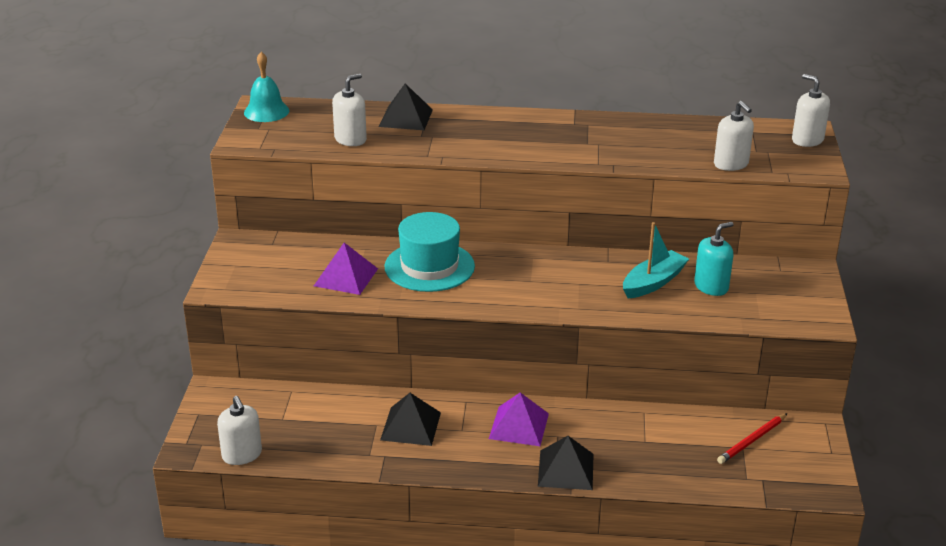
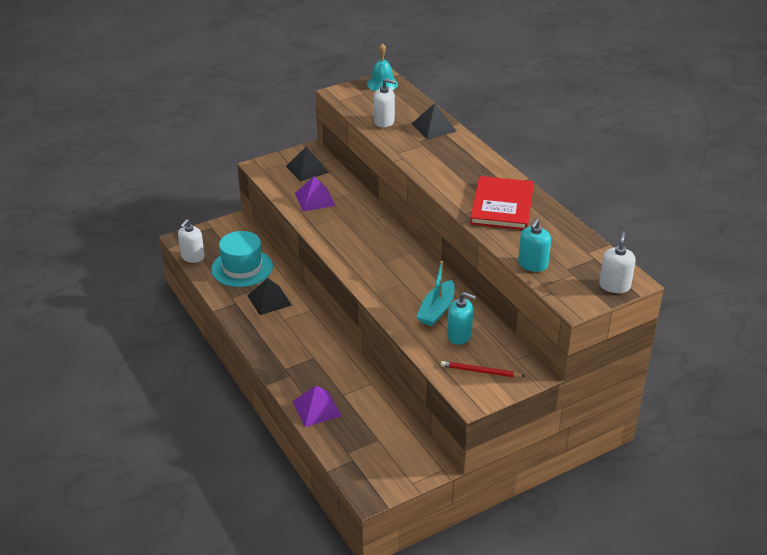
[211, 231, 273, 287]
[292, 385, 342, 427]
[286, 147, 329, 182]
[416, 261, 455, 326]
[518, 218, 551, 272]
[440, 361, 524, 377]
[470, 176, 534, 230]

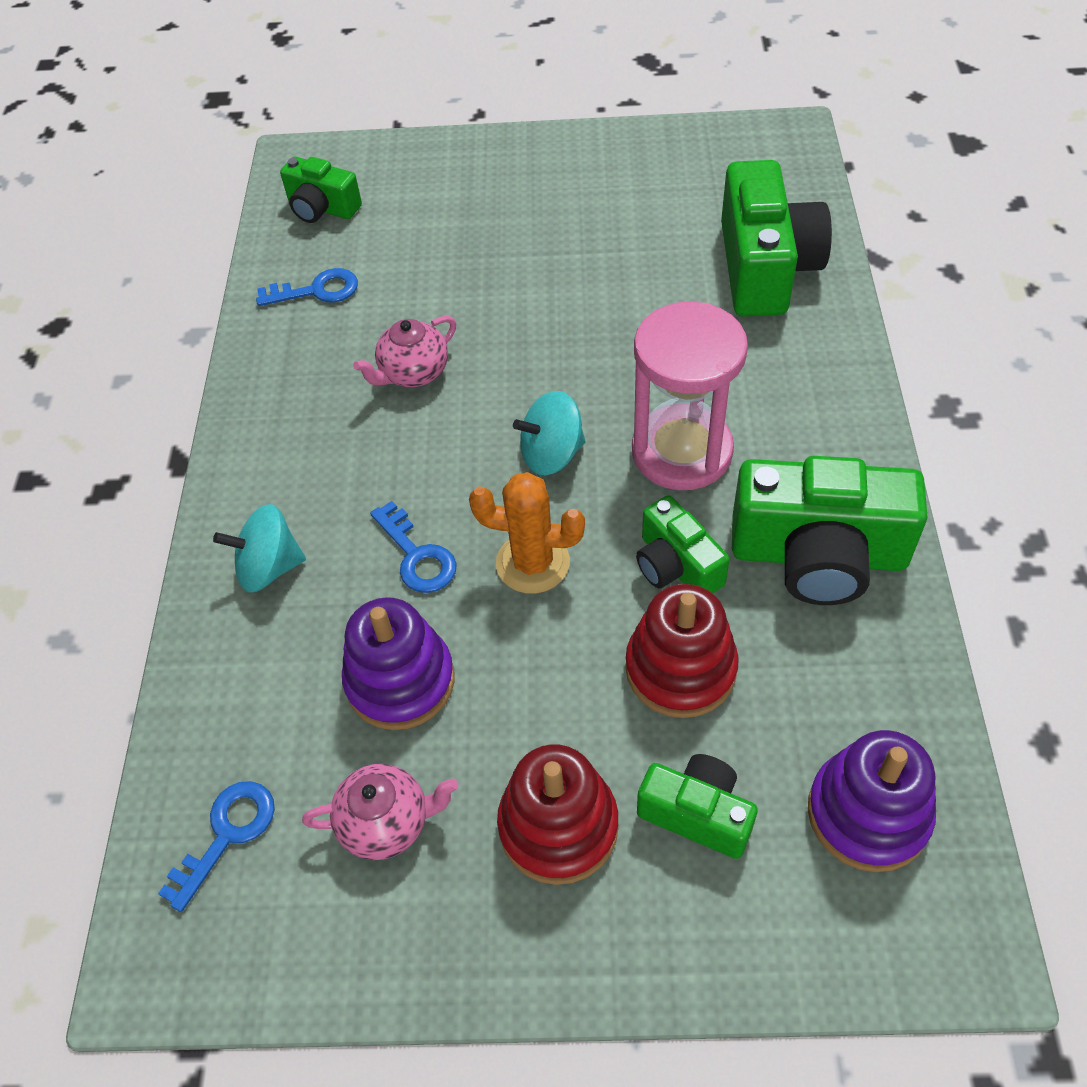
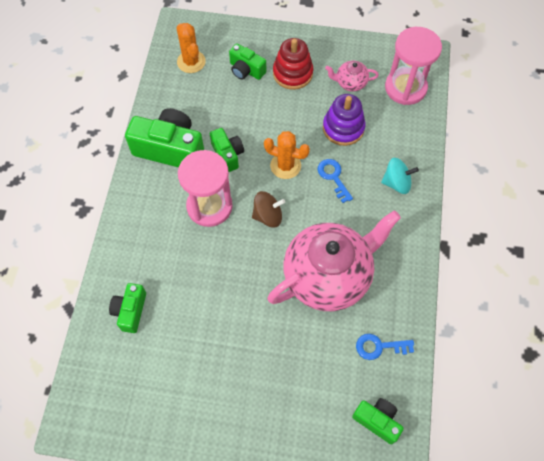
[385, 27, 442, 105]
[267, 210, 401, 311]
[252, 191, 285, 228]
[625, 584, 739, 718] (first image)
[109, 283, 146, 333]
[176, 23, 206, 73]

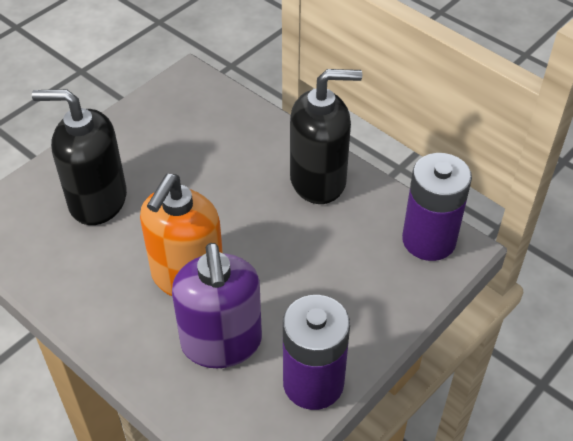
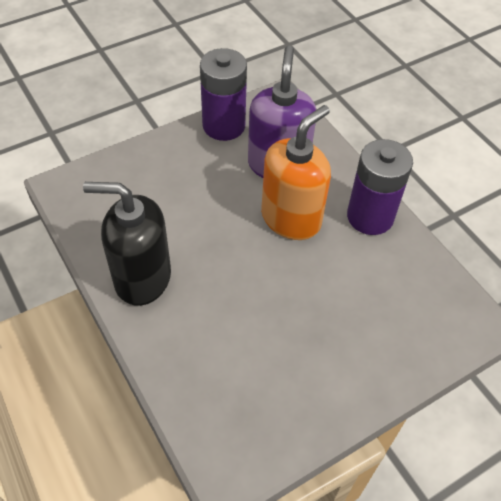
[32, 89, 127, 225] (first image)
[347, 139, 413, 235]

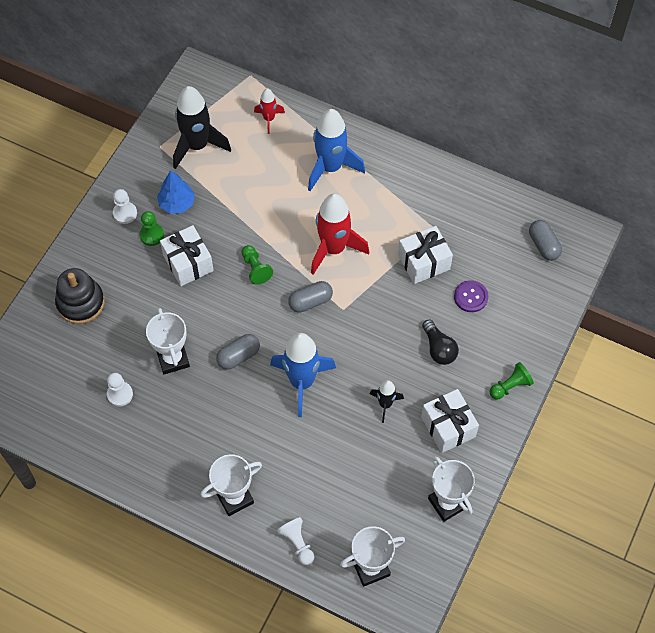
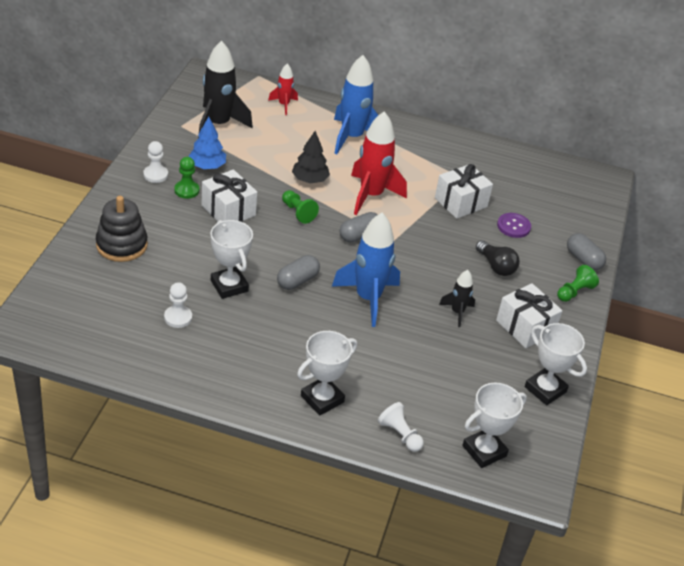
[567, 233, 606, 270]
[292, 131, 330, 184]

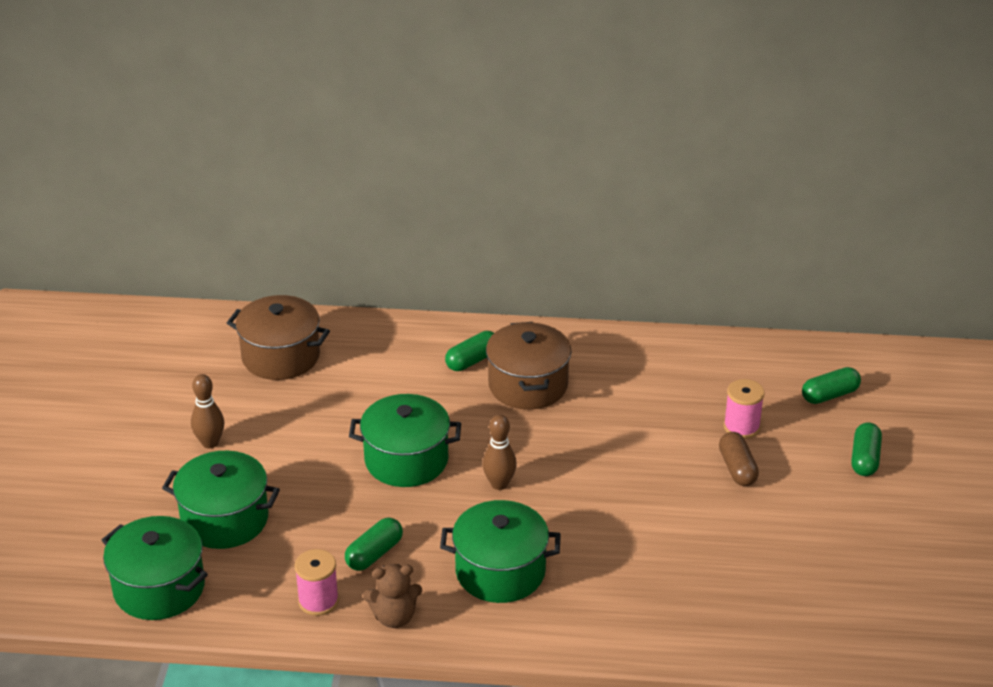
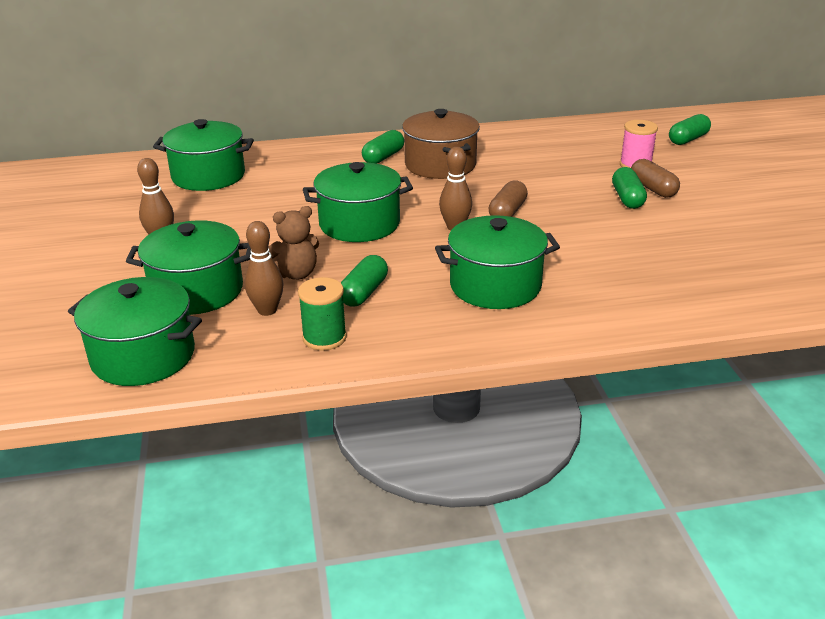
[153, 119, 254, 191]
[298, 277, 347, 351]
[268, 206, 319, 280]
[612, 167, 647, 209]
[245, 221, 284, 316]
[488, 180, 528, 217]

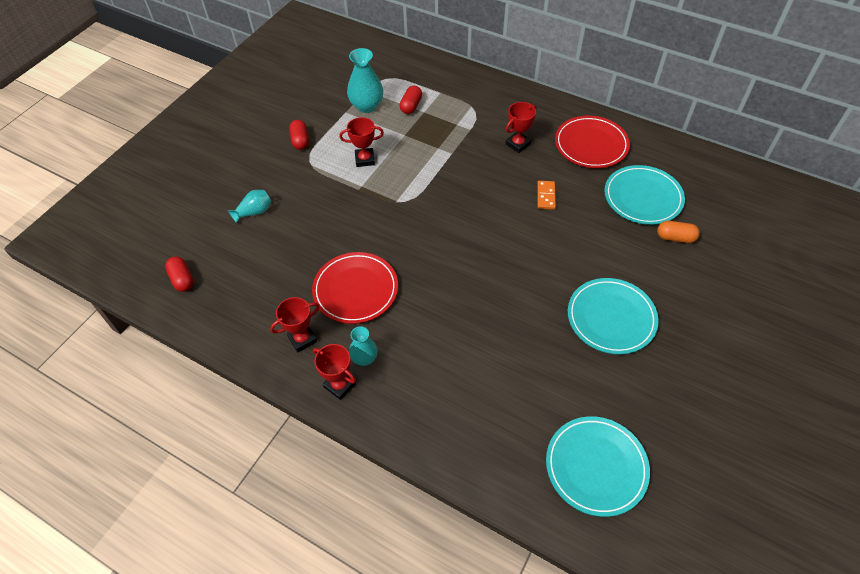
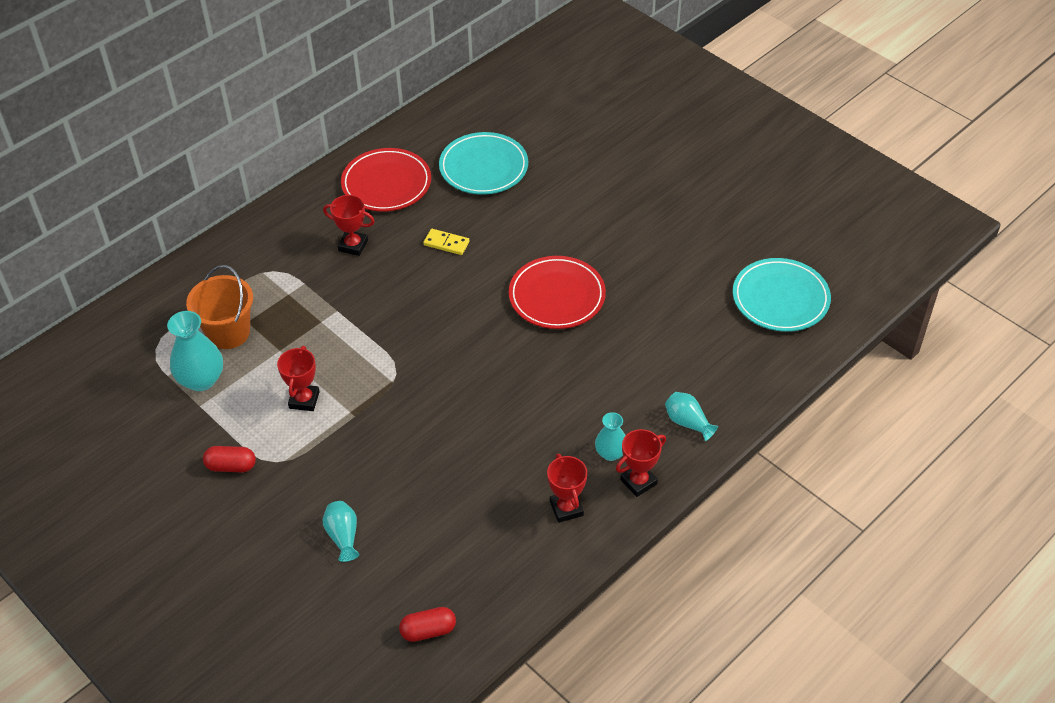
[509, 256, 606, 329]
[186, 265, 253, 349]
[323, 195, 375, 256]
[423, 229, 470, 255]
[568, 278, 659, 354] (first image)
[657, 221, 700, 243] (first image)
[665, 392, 718, 441]

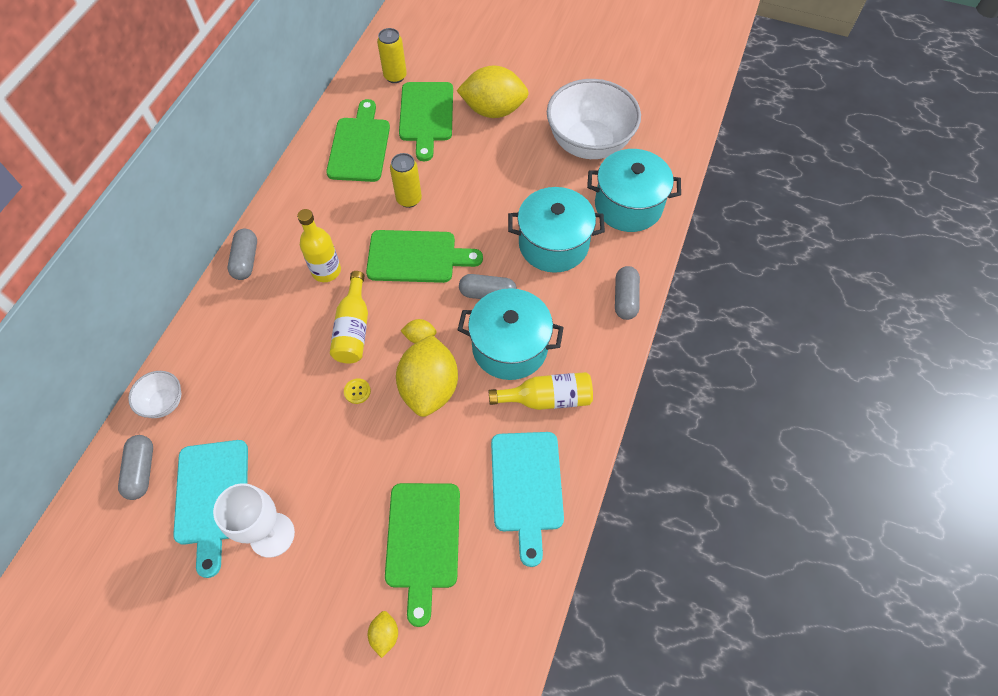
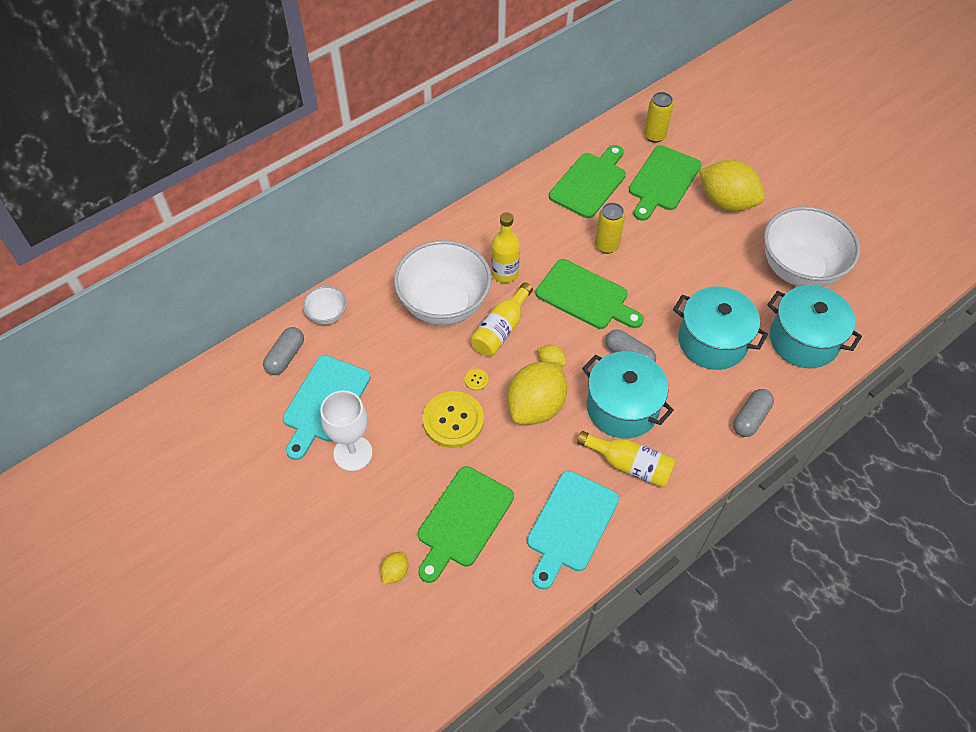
[228, 229, 257, 280] (first image)
[394, 240, 492, 325]
[423, 391, 484, 448]

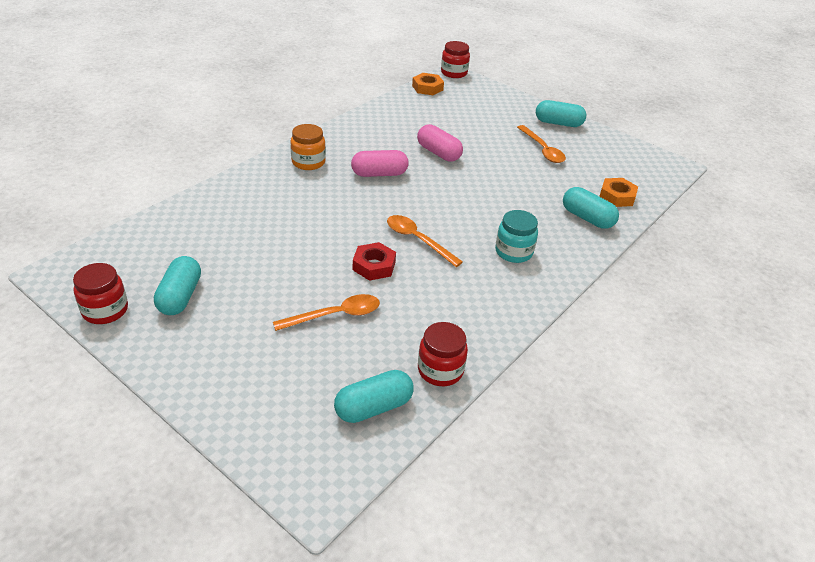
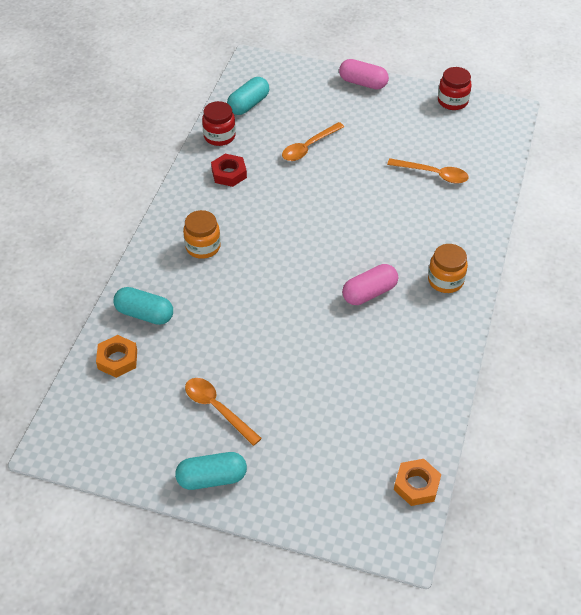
[154, 256, 201, 315] (first image)
[211, 154, 247, 187]
[387, 158, 469, 183]
[339, 59, 389, 90]
[441, 41, 470, 78] (first image)
[183, 210, 221, 259]

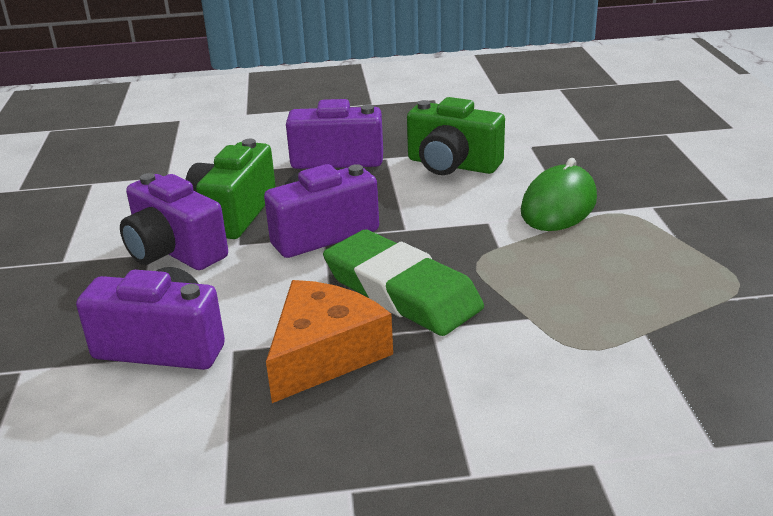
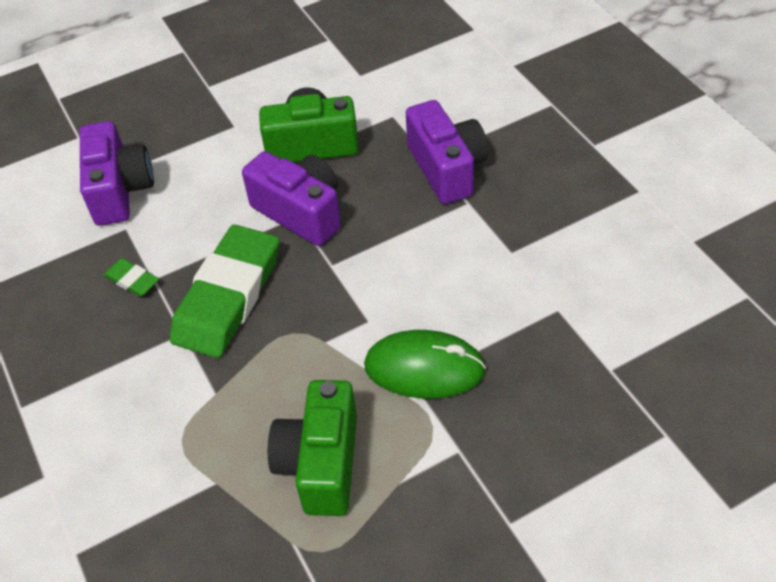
[120, 173, 228, 270] (first image)
[103, 258, 159, 297]
[268, 380, 357, 516]

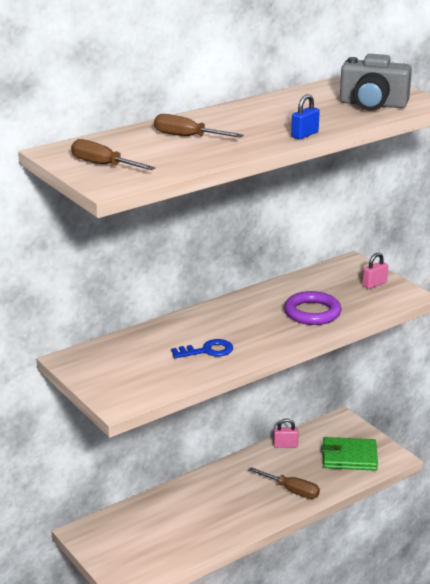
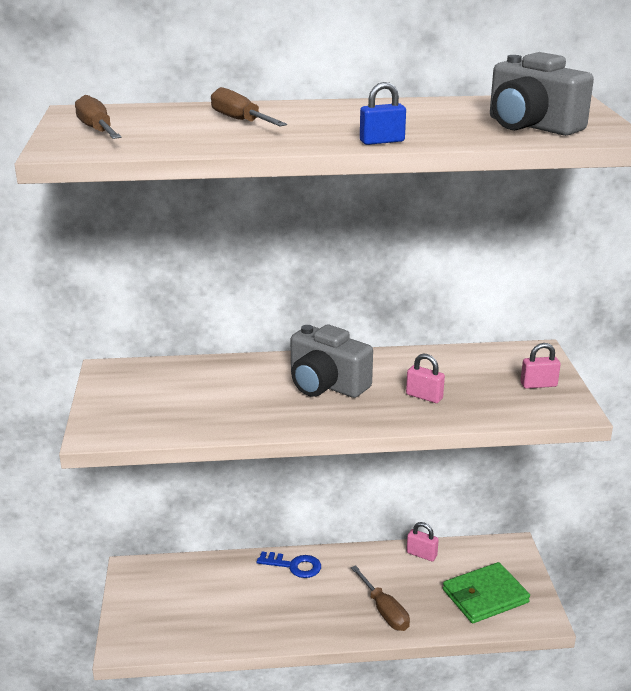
[257, 552, 321, 578]
[406, 354, 445, 403]
[443, 562, 530, 623]
[291, 324, 373, 398]

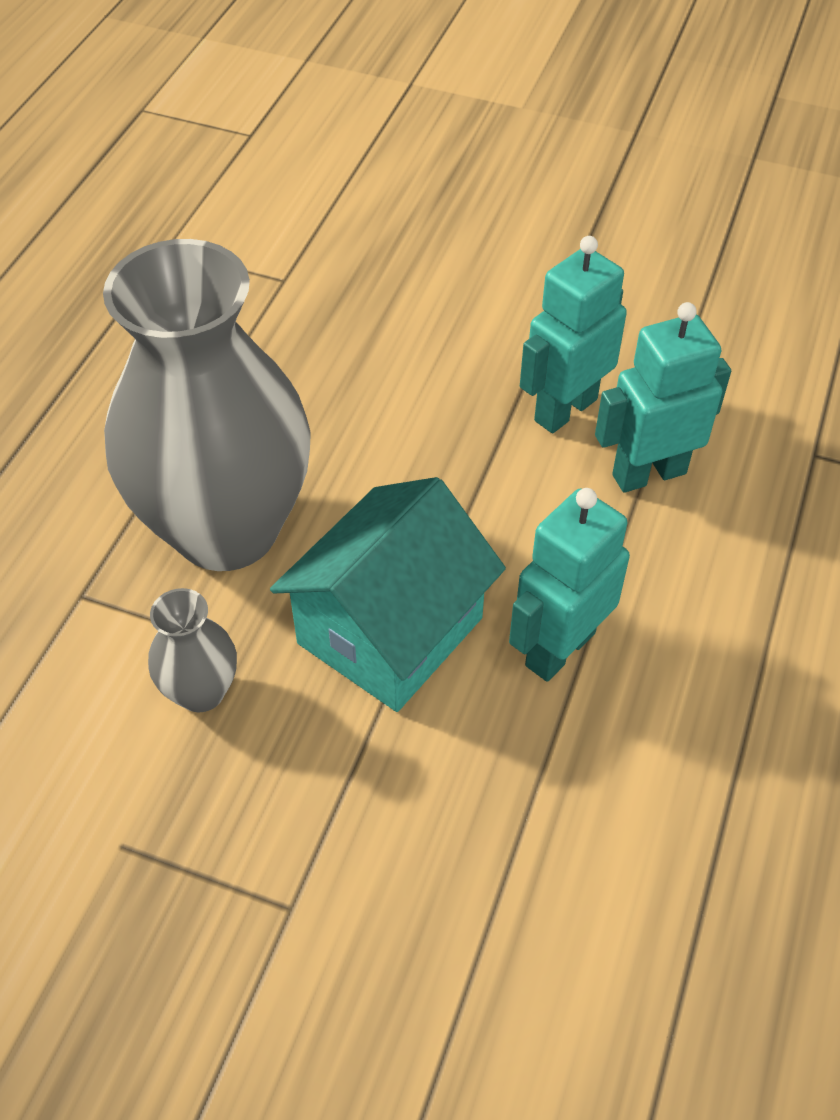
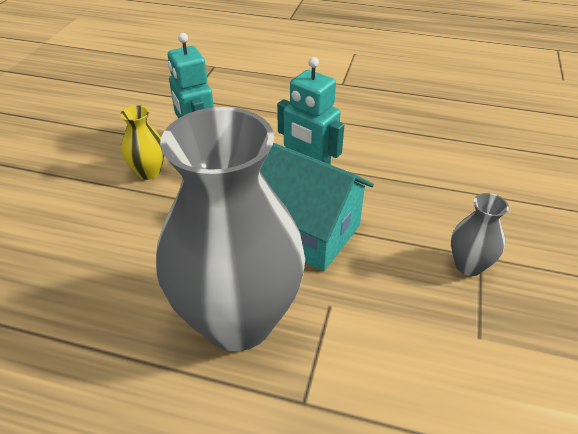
[451, 193, 509, 276]
[121, 105, 164, 180]

